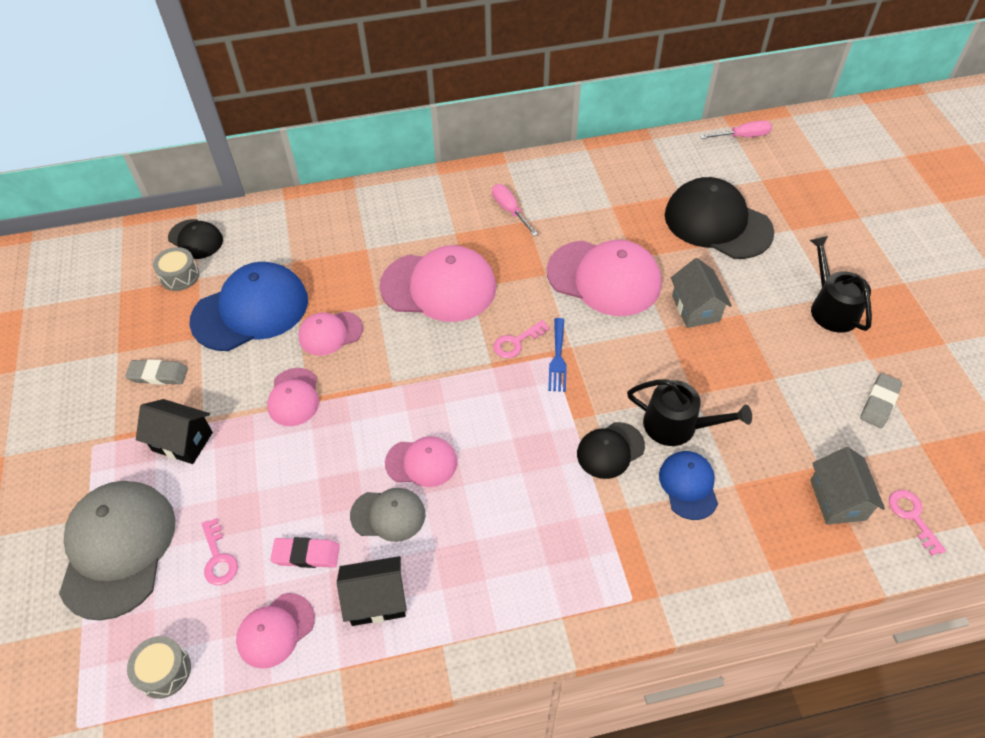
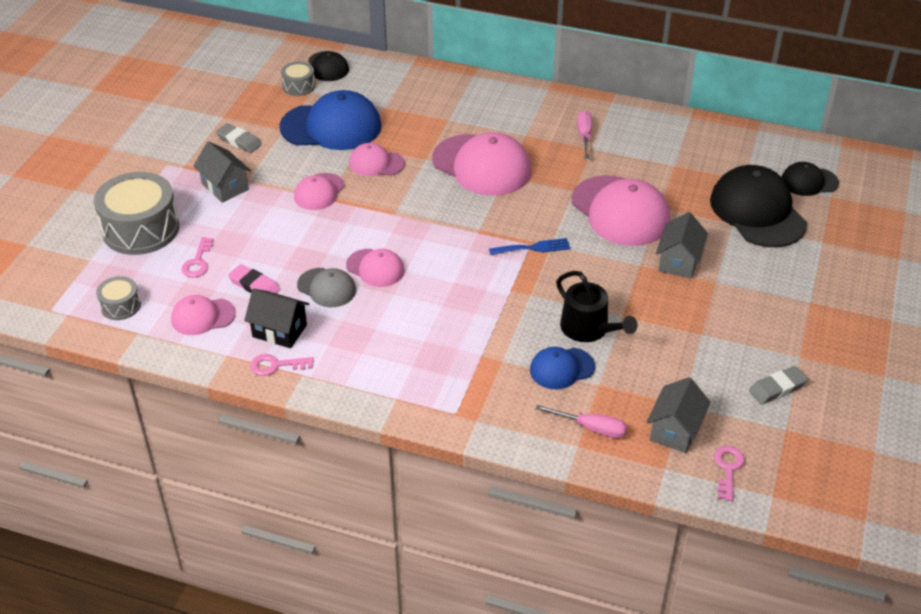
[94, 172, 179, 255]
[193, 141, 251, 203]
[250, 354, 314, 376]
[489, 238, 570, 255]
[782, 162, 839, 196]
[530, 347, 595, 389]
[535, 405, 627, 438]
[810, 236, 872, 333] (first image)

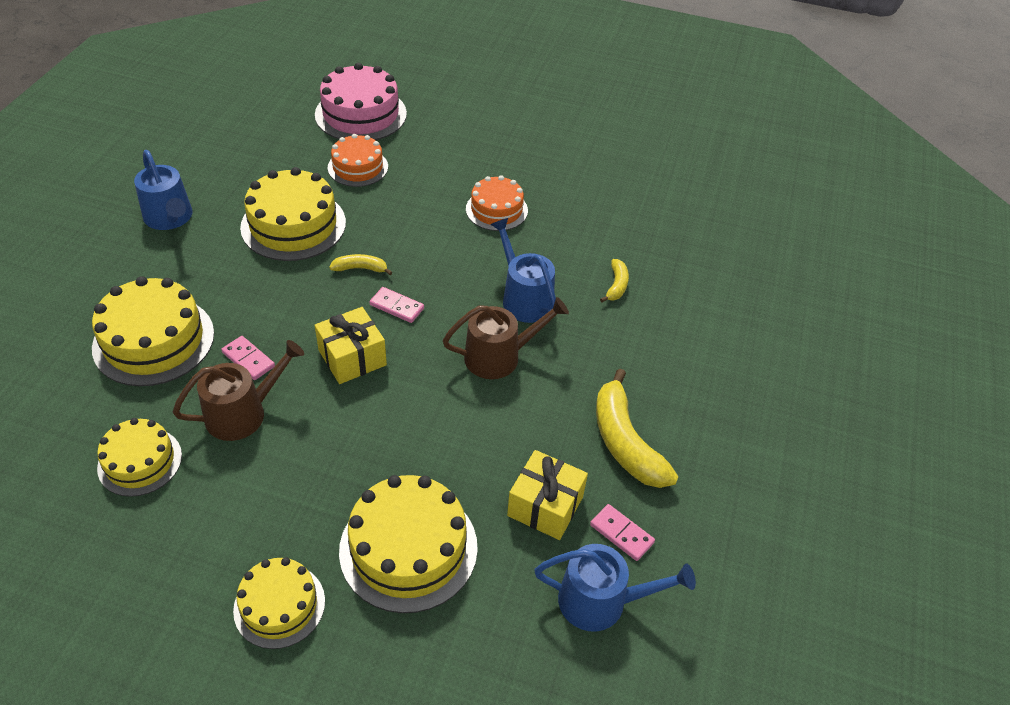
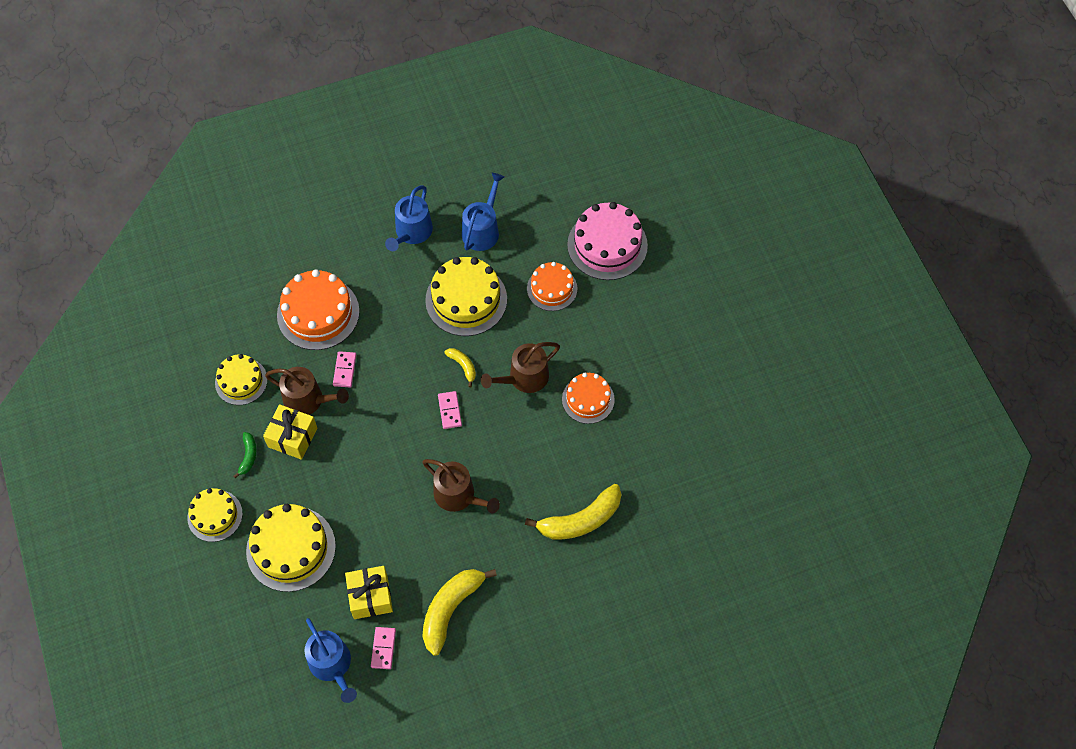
[277, 269, 360, 350]
[263, 404, 317, 460]
[462, 173, 504, 251]
[525, 484, 622, 539]
[234, 432, 257, 478]
[481, 342, 560, 393]

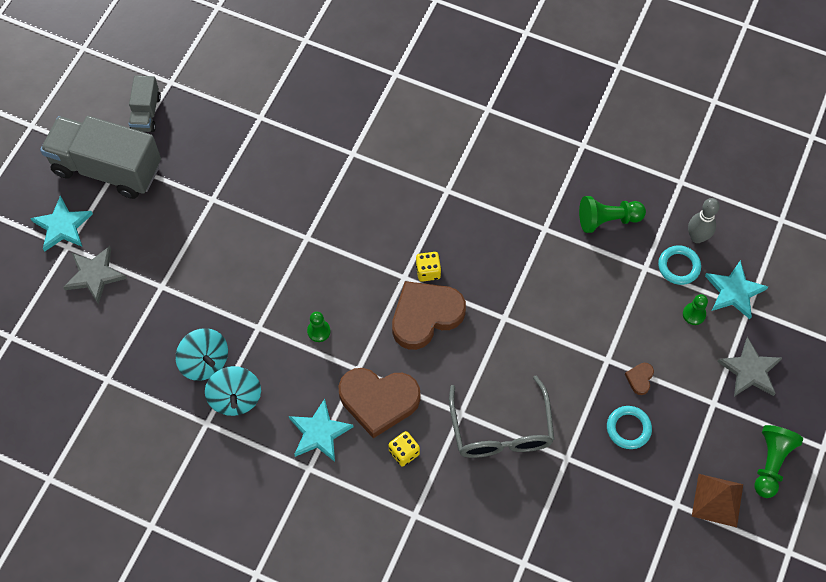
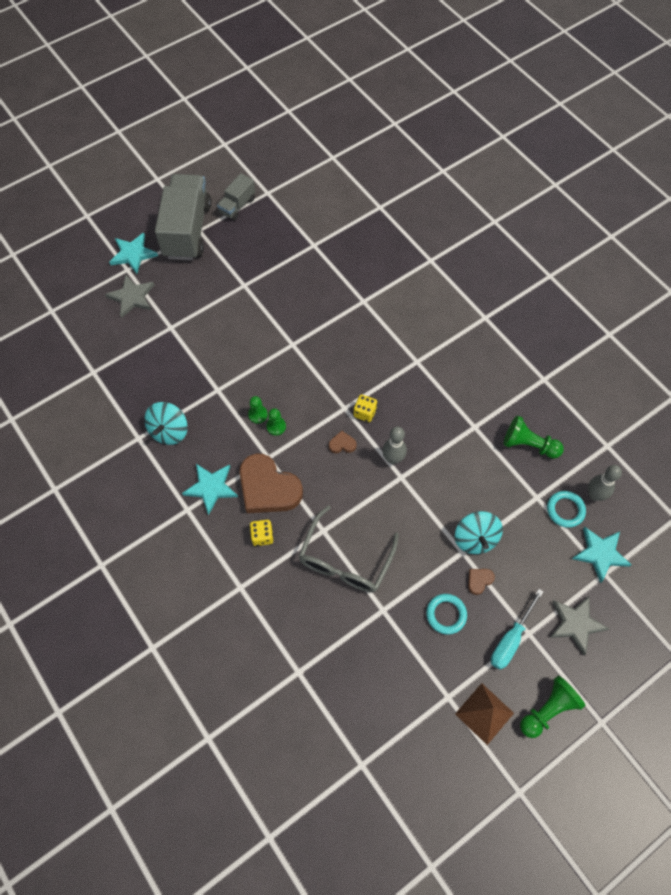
[155, 174, 211, 260]
[455, 511, 503, 554]
[329, 431, 357, 453]
[266, 408, 286, 436]
[382, 427, 407, 464]
[491, 589, 543, 670]

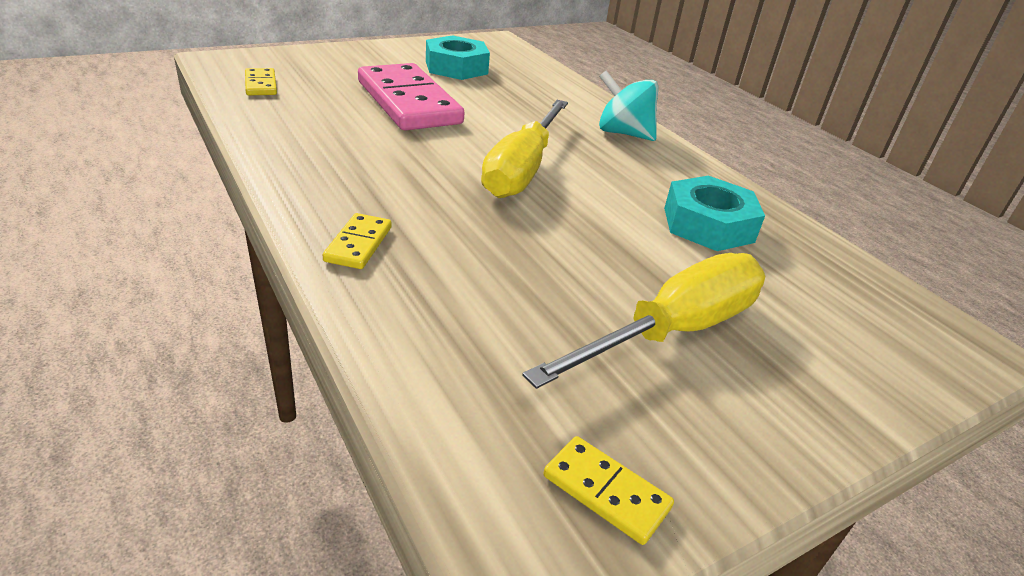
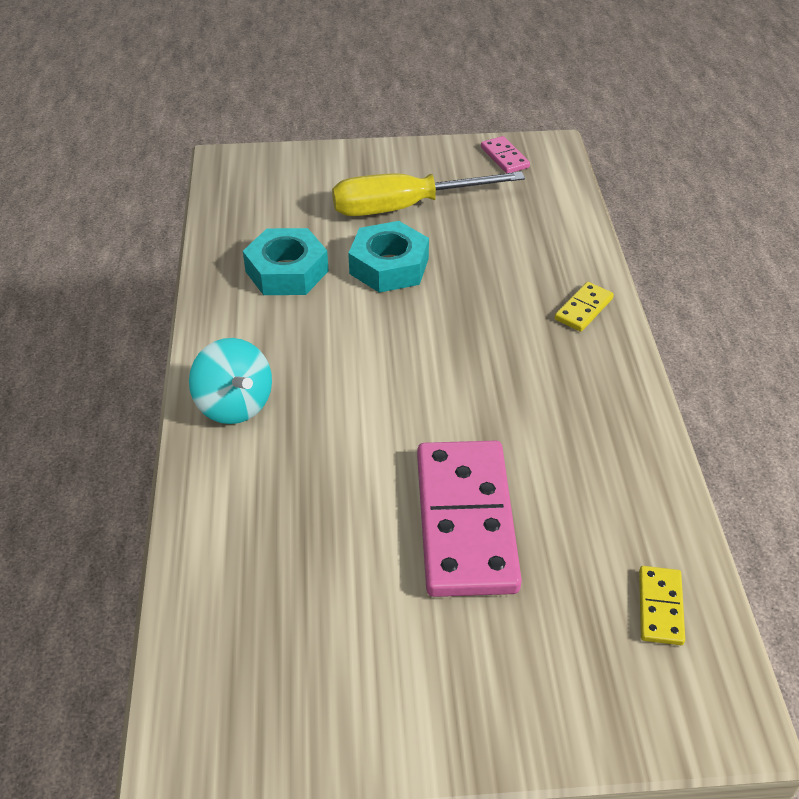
[348, 221, 429, 293]
[481, 100, 568, 198] (first image)
[481, 136, 530, 174]

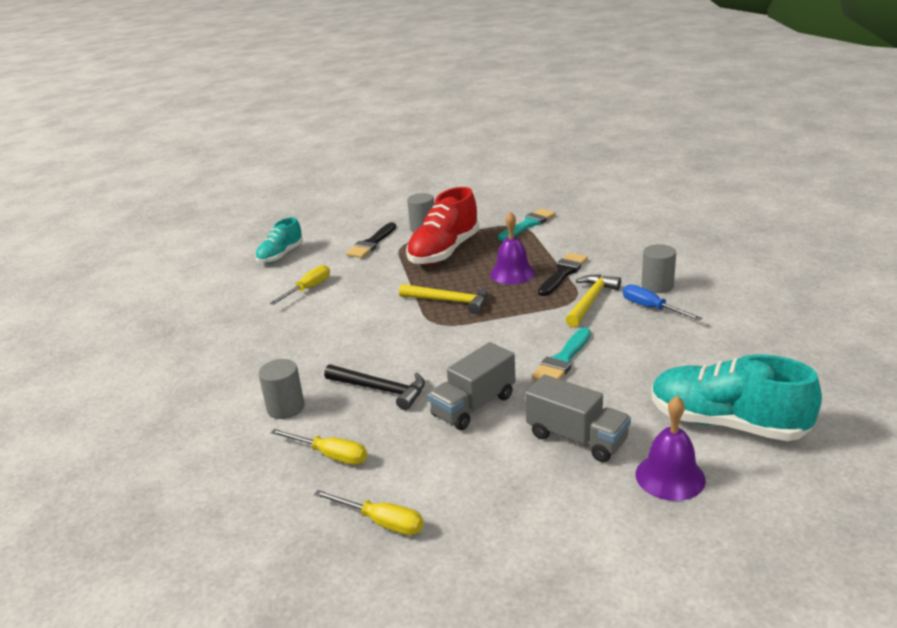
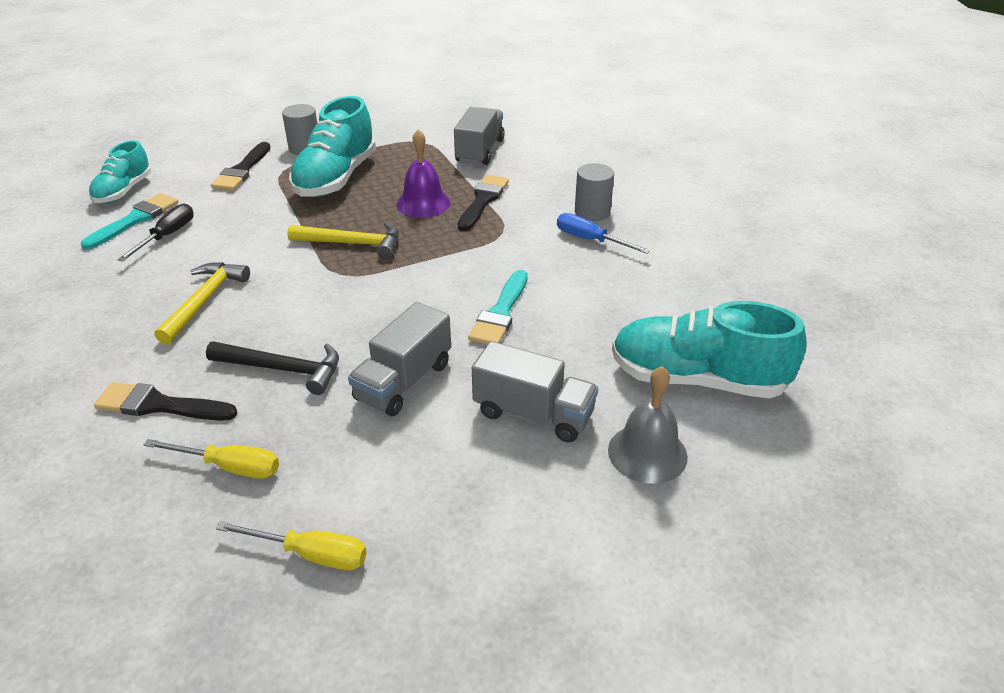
[94, 382, 237, 421]
[117, 204, 194, 262]
[289, 96, 376, 197]
[81, 193, 179, 250]
[154, 262, 250, 345]
[608, 366, 688, 484]
[454, 107, 505, 165]

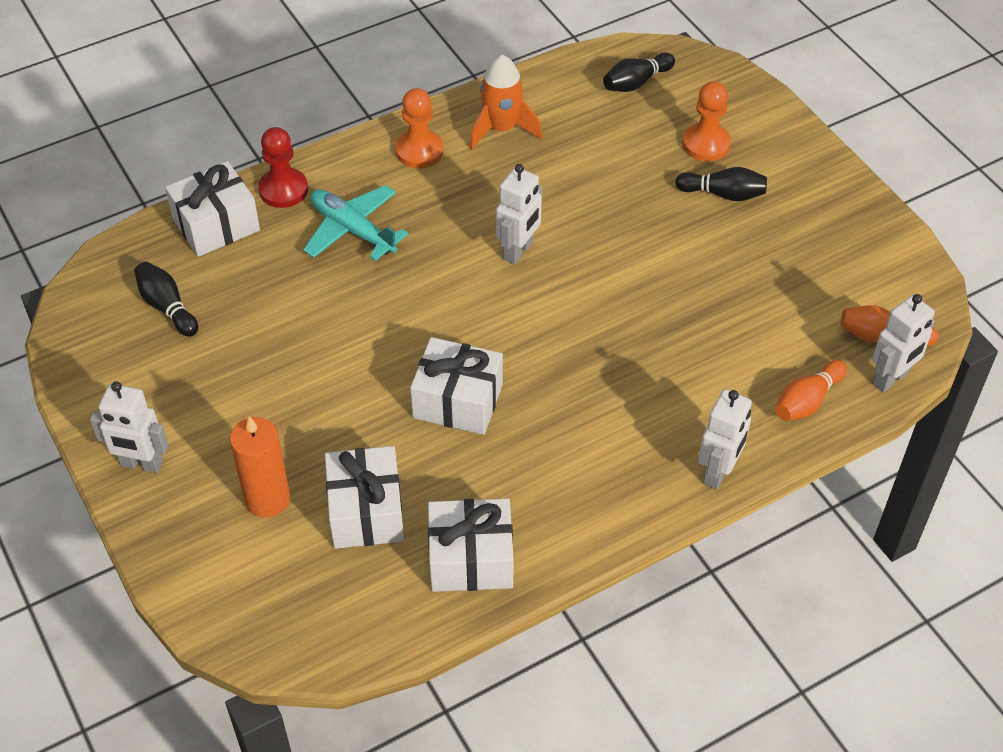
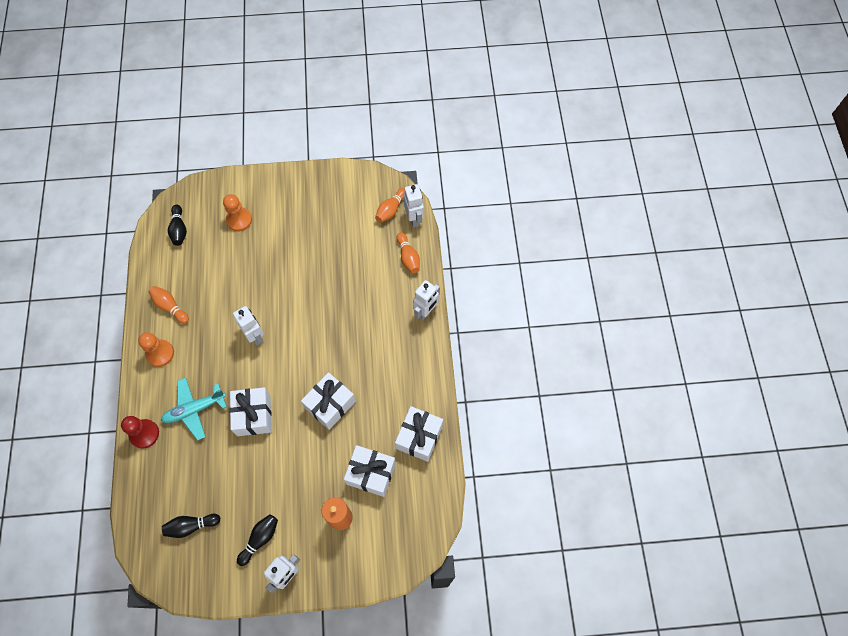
[230, 387, 272, 436]
[149, 286, 189, 324]
[237, 514, 278, 566]
[413, 280, 440, 321]

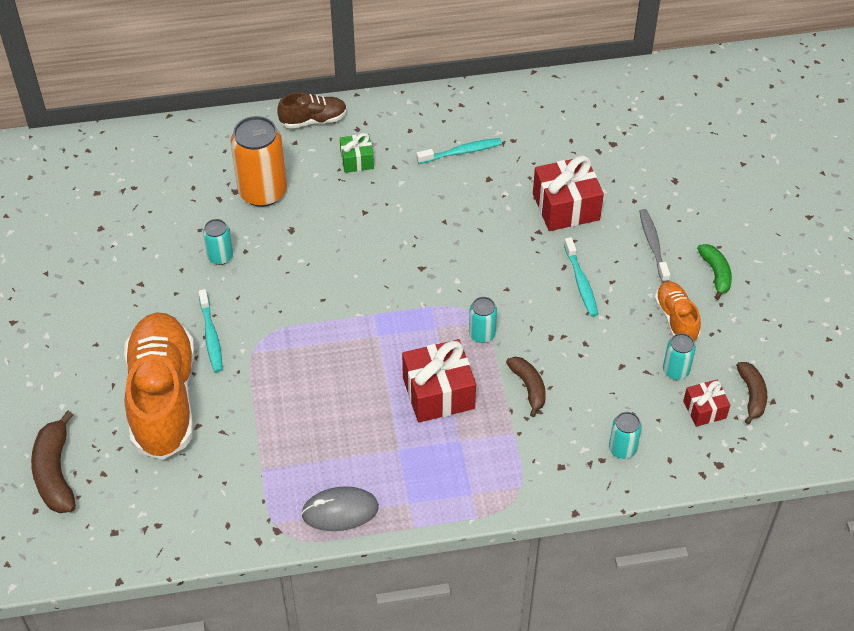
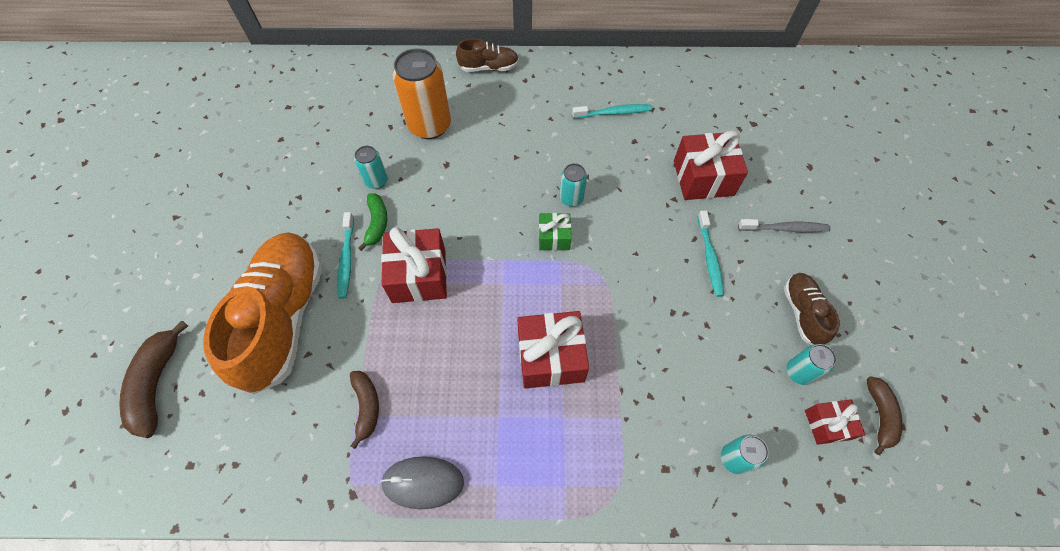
[539, 213, 571, 251]
[560, 163, 587, 207]
[350, 371, 379, 449]
[738, 219, 830, 232]
[784, 273, 840, 345]
[358, 194, 387, 251]
[381, 227, 447, 303]

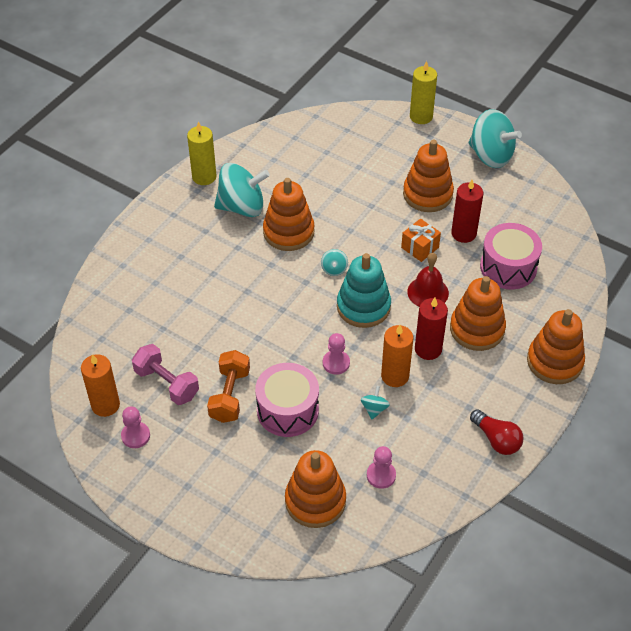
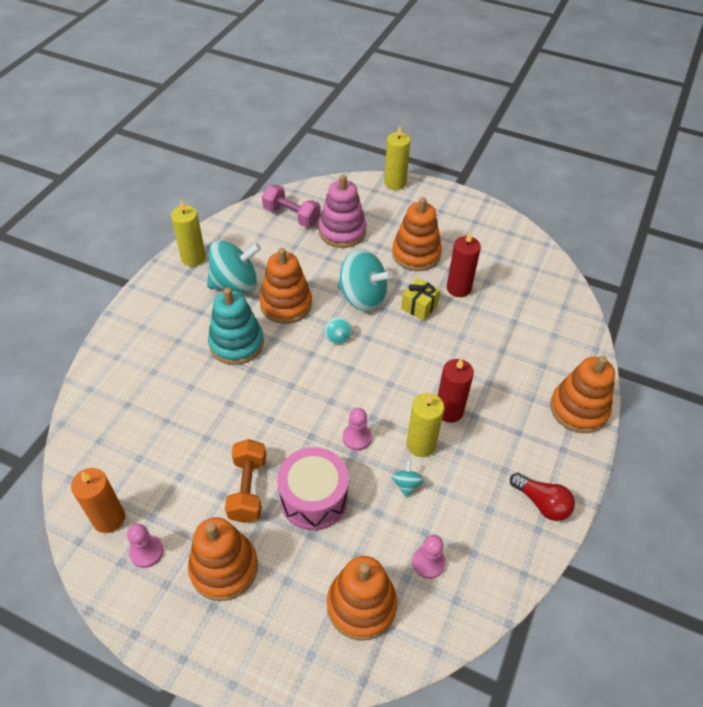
[262, 184, 321, 227]
[208, 288, 264, 365]
[406, 393, 444, 457]
[401, 278, 440, 321]
[407, 253, 449, 307] (first image)
[188, 517, 258, 601]
[338, 249, 393, 312]
[480, 223, 542, 290] (first image)
[319, 175, 366, 248]

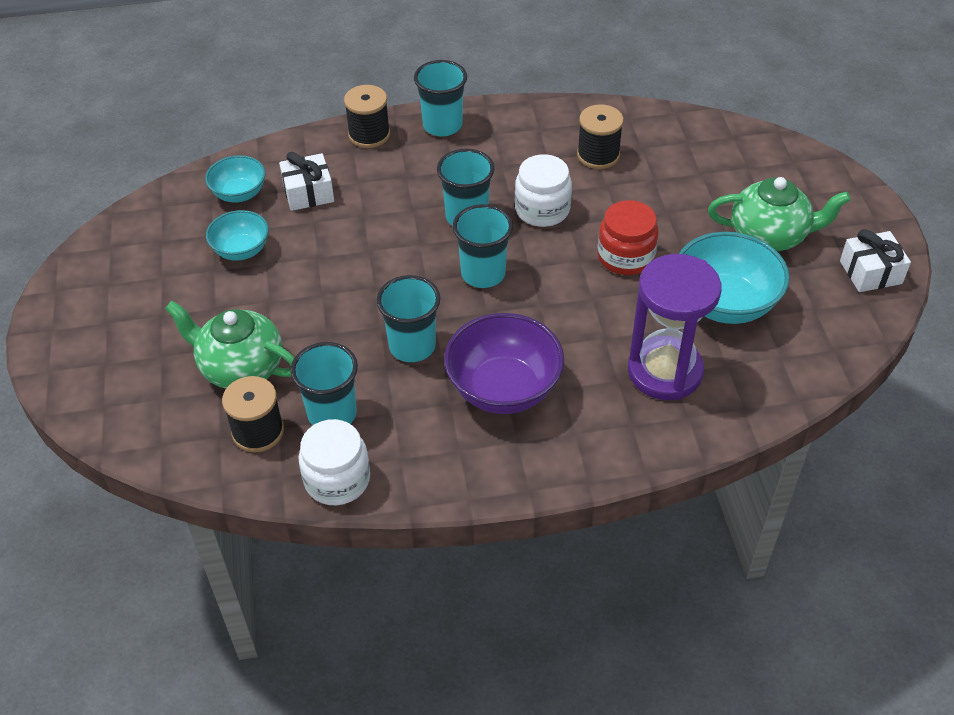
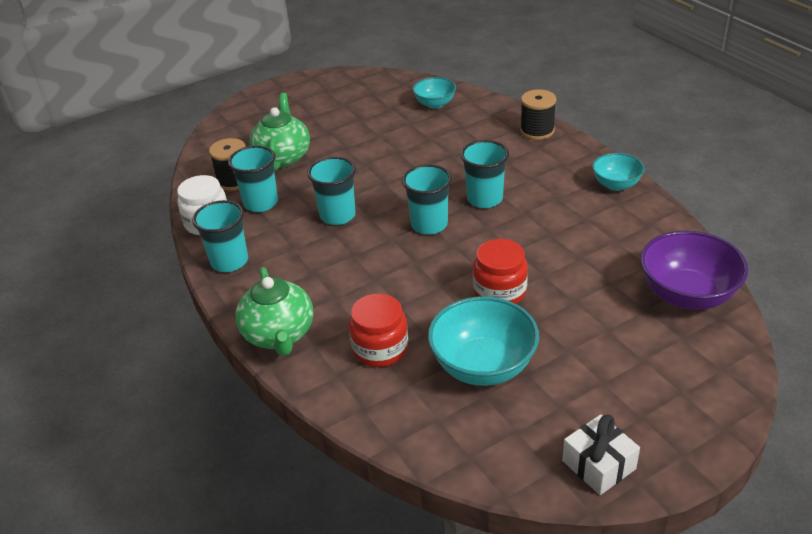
[592, 153, 645, 191]
[279, 152, 334, 211] (first image)
[192, 200, 248, 272]
[640, 230, 748, 310]
[515, 154, 572, 227] (first image)
[577, 104, 624, 169] (first image)
[349, 293, 408, 367]
[235, 267, 313, 356]

